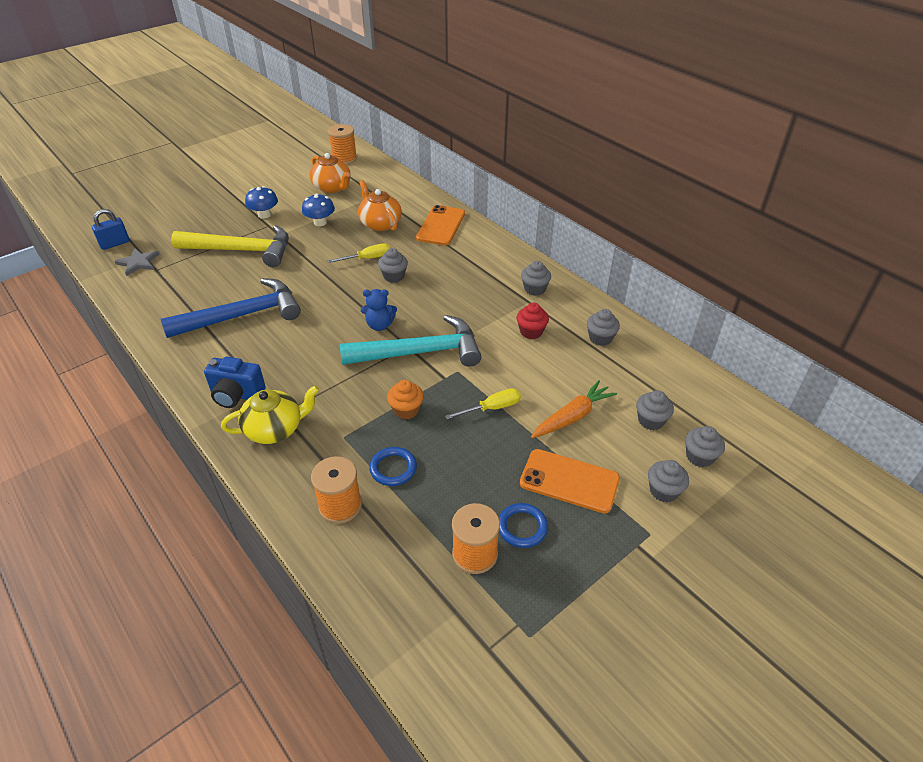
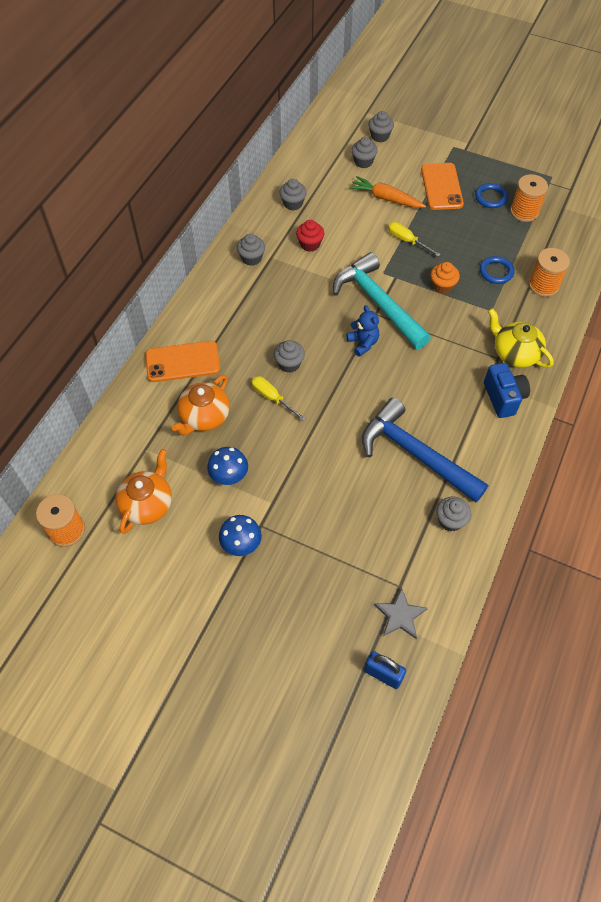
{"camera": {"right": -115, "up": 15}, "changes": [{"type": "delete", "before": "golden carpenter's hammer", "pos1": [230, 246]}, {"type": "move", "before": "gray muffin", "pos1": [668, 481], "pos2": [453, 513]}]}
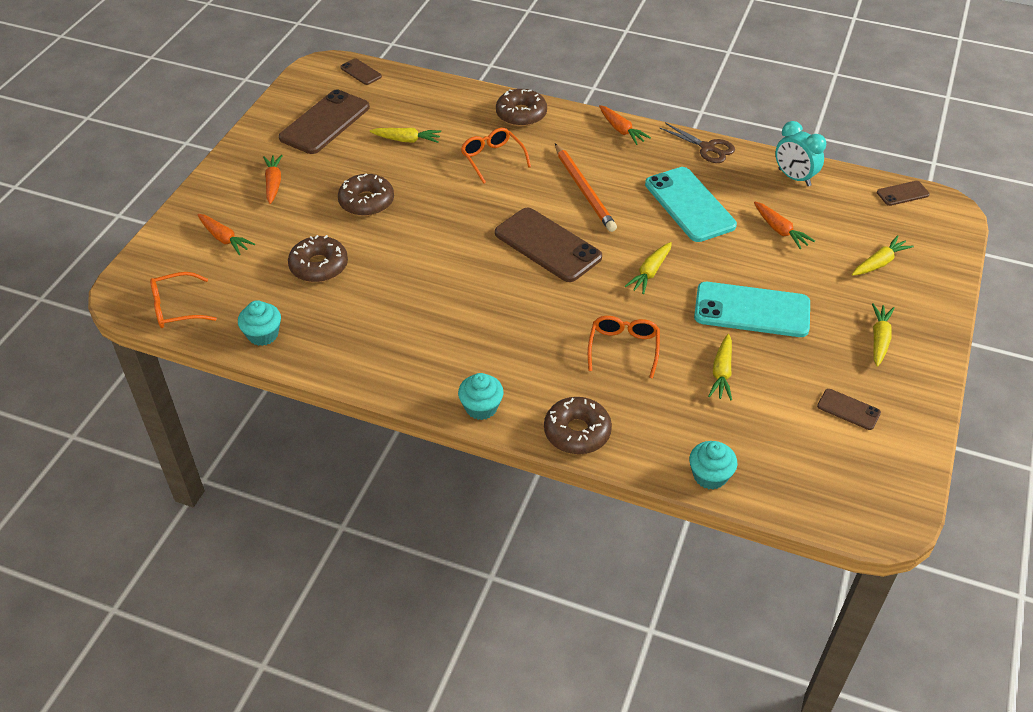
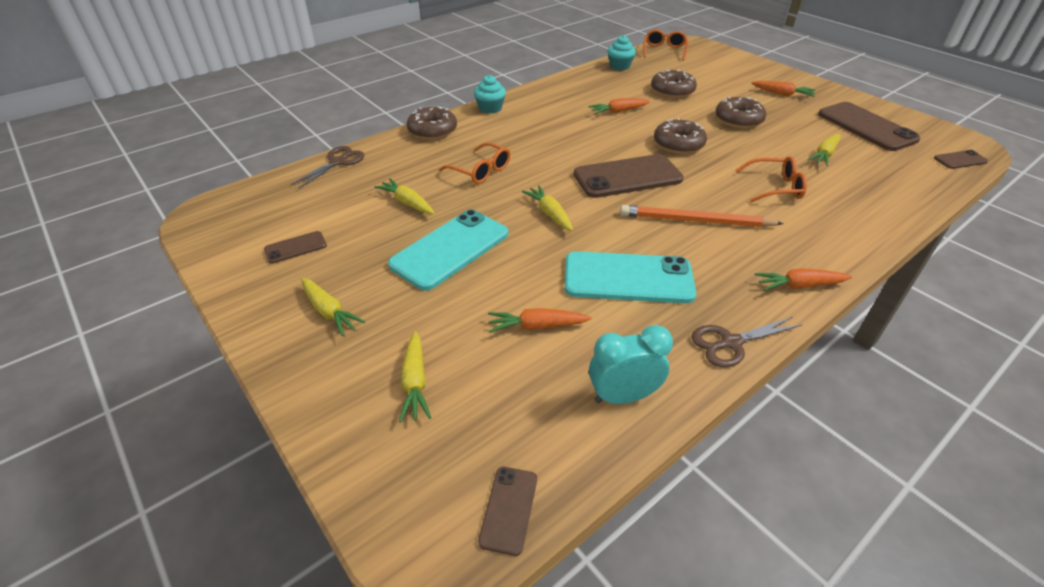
{"camera": {"right": 120, "up": -5}, "changes": [{"type": "move", "before": "orange-coloured root vegetable", "pos1": [226, 234], "pos2": [619, 106]}, {"type": "move", "before": "dark brown glazed donut", "pos1": [521, 108], "pos2": [680, 136]}, {"type": "replace", "before": "turquoise muffin", "after": "dark brown shears", "pos1": [713, 465], "pos2": [327, 167]}]}
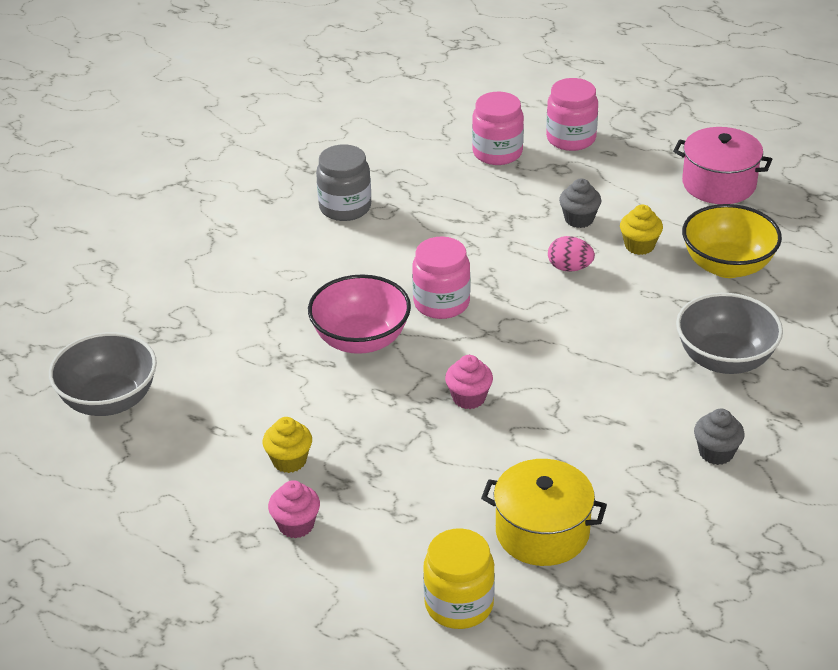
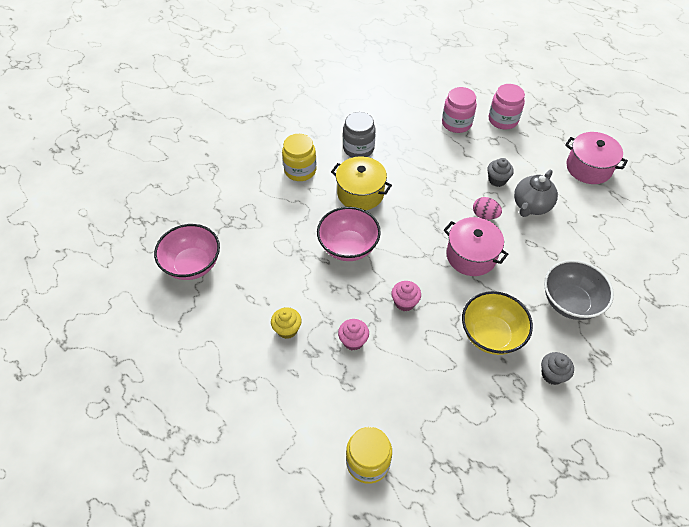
{"camera": {"right": 10, "up": 15}, "changes": [{"type": "delete", "before": "rose-pink jar", "pos1": [441, 277]}, {"type": "insert", "after": "golden jar", "pos2": [299, 157]}, {"type": "insert", "after": "rose-pink cooking pot", "pos2": [476, 246]}, {"type": "move", "before": "rose-pink muffin", "pos1": [294, 509], "pos2": [353, 335]}, {"type": "move", "before": "golden cooking pot", "pos1": [544, 512], "pos2": [361, 183]}, {"type": "move", "before": "golden deep dish", "pos1": [732, 241], "pos2": [497, 323]}, {"type": "replace", "before": "golden muffin", "after": "gray china teapot", "pos1": [641, 230], "pos2": [536, 193]}, {"type": "recolor", "before": "gray deep dish", "after": "rose-pink deep dish", "pos1": [103, 374], "pos2": [187, 252]}]}
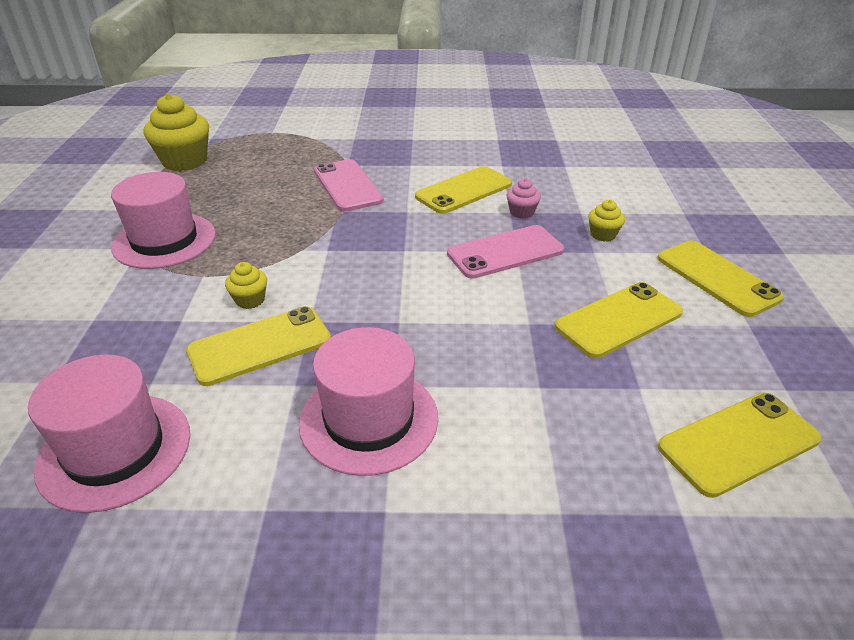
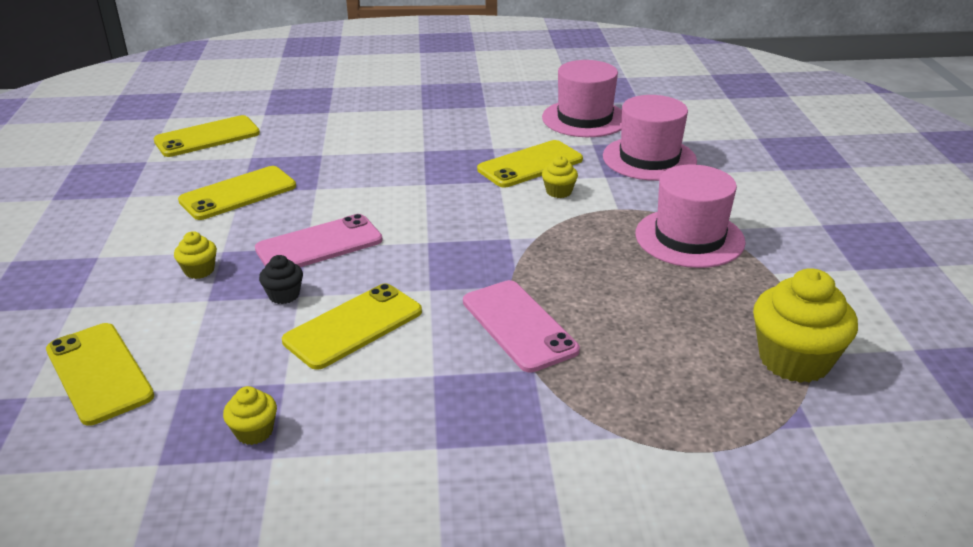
{"camera": {"right": 175, "up": -5}, "changes": [{"type": "insert", "after": "golden muffin", "pos2": [250, 415]}, {"type": "move", "before": "rose-pink hat", "pos1": [368, 401], "pos2": [650, 138]}, {"type": "move", "before": "golden phone", "pos1": [720, 278], "pos2": [100, 374]}, {"type": "recolor", "before": "rose-pink muffin", "after": "black muffin", "pos1": [524, 198], "pos2": [281, 279]}]}
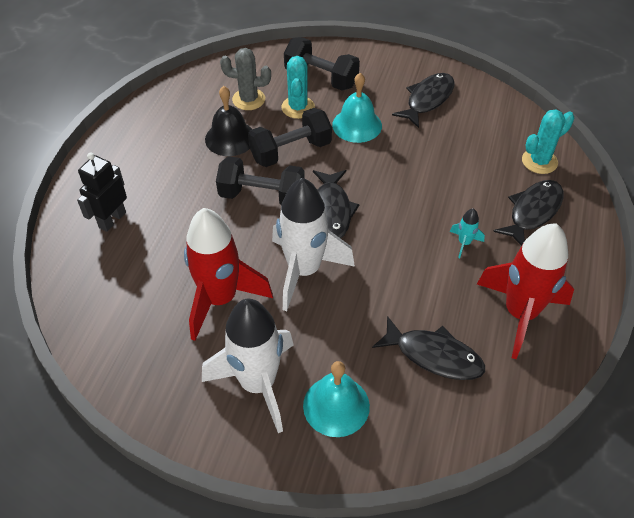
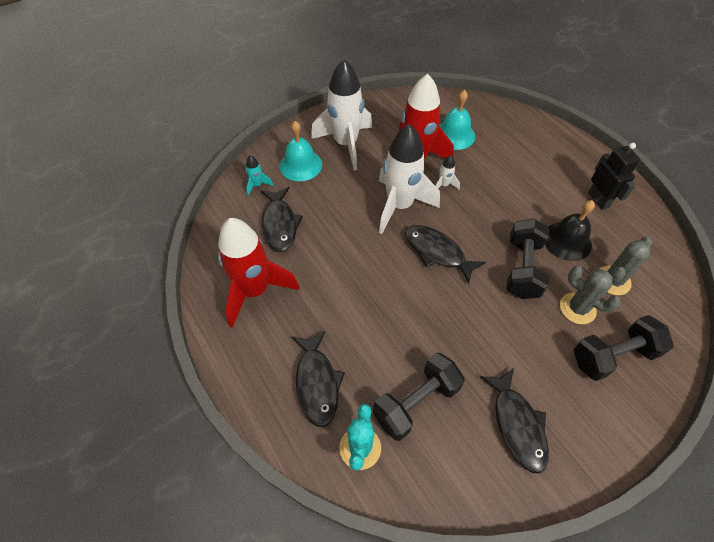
{"camera": {"right": 130, "up": 5}, "changes": [{"type": "insert", "after": "snow-white spaceship", "pos2": [447, 172]}, {"type": "move", "before": "black toy robot", "pos1": [102, 192], "pos2": [614, 176]}, {"type": "move", "before": "black hand weight", "pos1": [260, 180], "pos2": [419, 397]}, {"type": "move", "before": "turquoise school bell", "pos1": [357, 108], "pos2": [457, 120]}, {"type": "move", "before": "turquoise spaceship", "pos1": [467, 233], "pos2": [259, 175]}, {"type": "recolor", "before": "turquoise prickly plant", "after": "gray prickly plant", "pos1": [298, 87], "pos2": [590, 295]}, {"type": "rotate", "before": "black fish", "pos1": [428, 348], "pos2": [282, 219], "turn": -75}]}
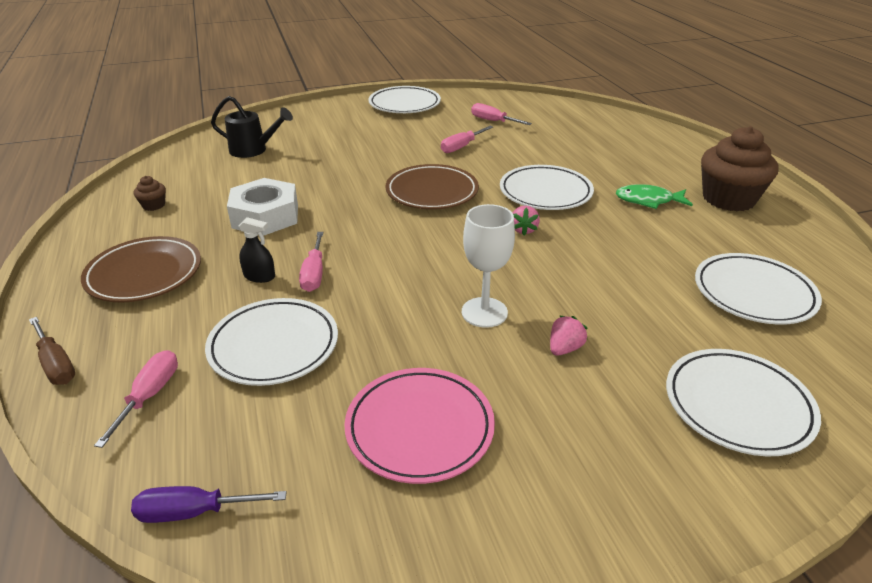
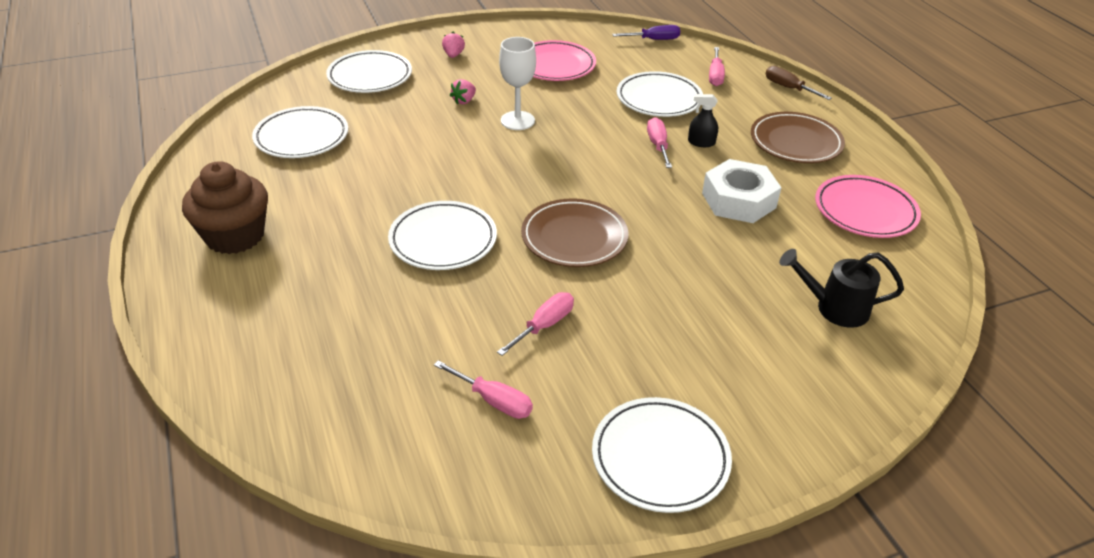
{"camera": {"right": 175, "up": 5}, "changes": [{"type": "delete", "before": "emerald fish", "pos1": [654, 196]}, {"type": "move", "before": "rose-pink toy strawberry", "pos1": [526, 220], "pos2": [453, 45]}, {"type": "replace", "before": "dark brown muffin", "after": "rose-pink dinner plate", "pos1": [150, 193], "pos2": [868, 206]}]}
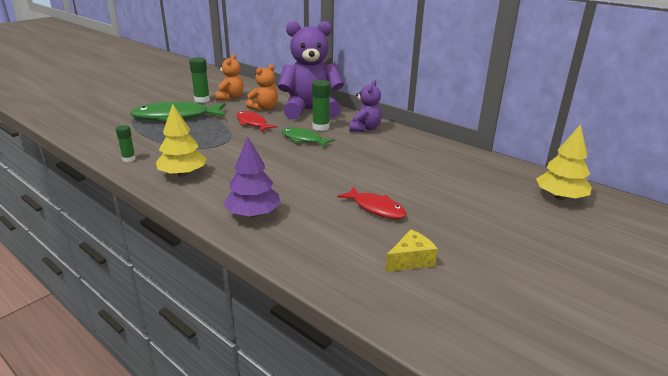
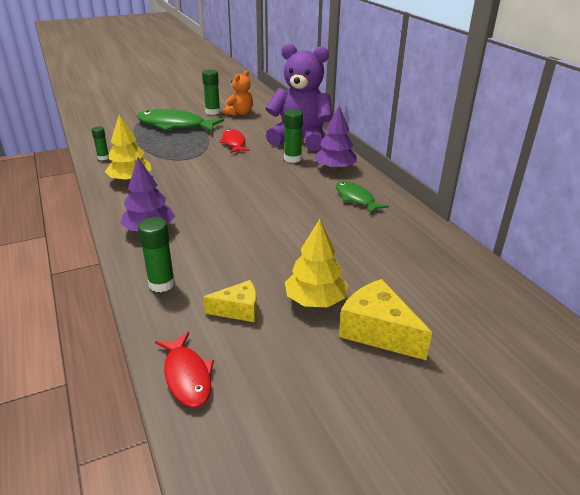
{"camera": {"right": 25, "up": 5}, "changes": [{"type": "delete", "before": "orange-coloured teddy bear", "pos1": [262, 87]}, {"type": "insert", "after": "emerald stick of glue", "pos2": [156, 254]}, {"type": "insert", "after": "golden piece of cheese", "pos2": [385, 319]}, {"type": "move", "before": "emerald fish", "pos1": [308, 137], "pos2": [362, 197]}, {"type": "move", "before": "red fish", "pos1": [372, 203], "pos2": [184, 369]}, {"type": "move", "before": "golden tree", "pos1": [564, 162], "pos2": [316, 263]}, {"type": "replace", "before": "royal purple teddy bear", "after": "royal purple tree", "pos1": [365, 106], "pos2": [335, 138]}]}
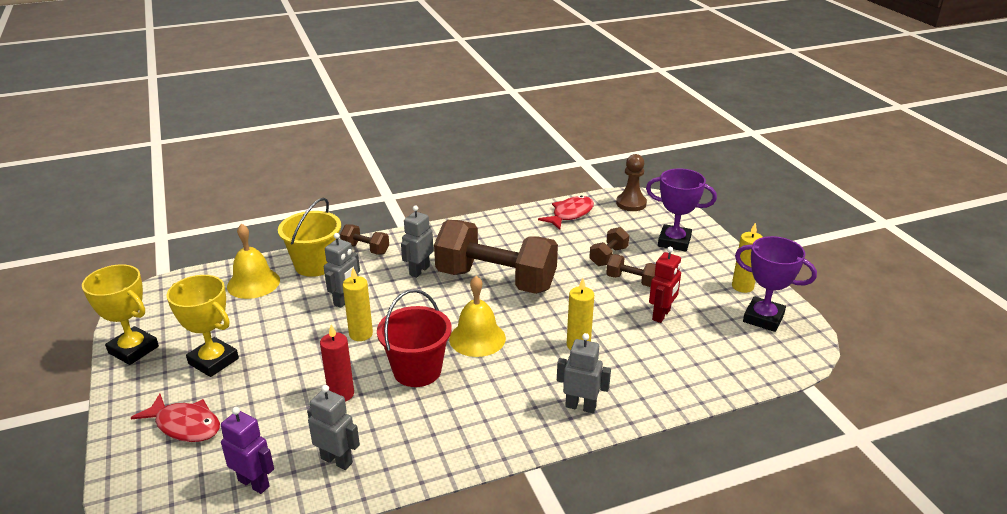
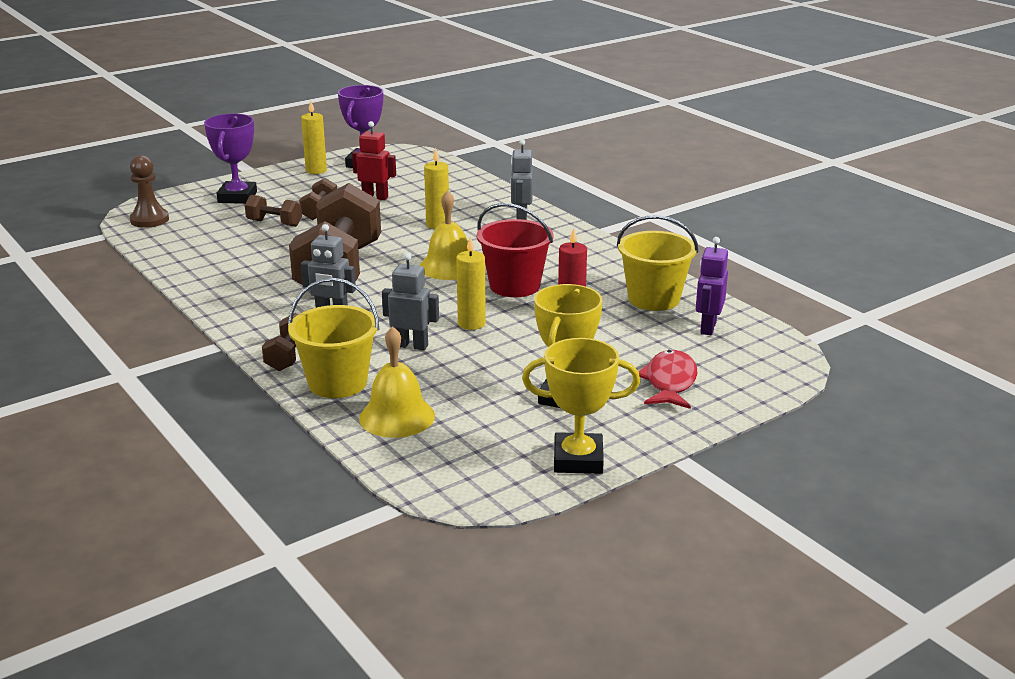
{"camera": {"right": -105, "up": -5}, "changes": [{"type": "delete", "before": "red fish", "pos1": [566, 212]}, {"type": "replace", "before": "gray toy robot", "after": "golden sand bucket", "pos1": [333, 427], "pos2": [657, 263]}, {"type": "rotate", "before": "golden trophy", "pos1": [120, 314], "pos2": [581, 406], "turn": 75}]}
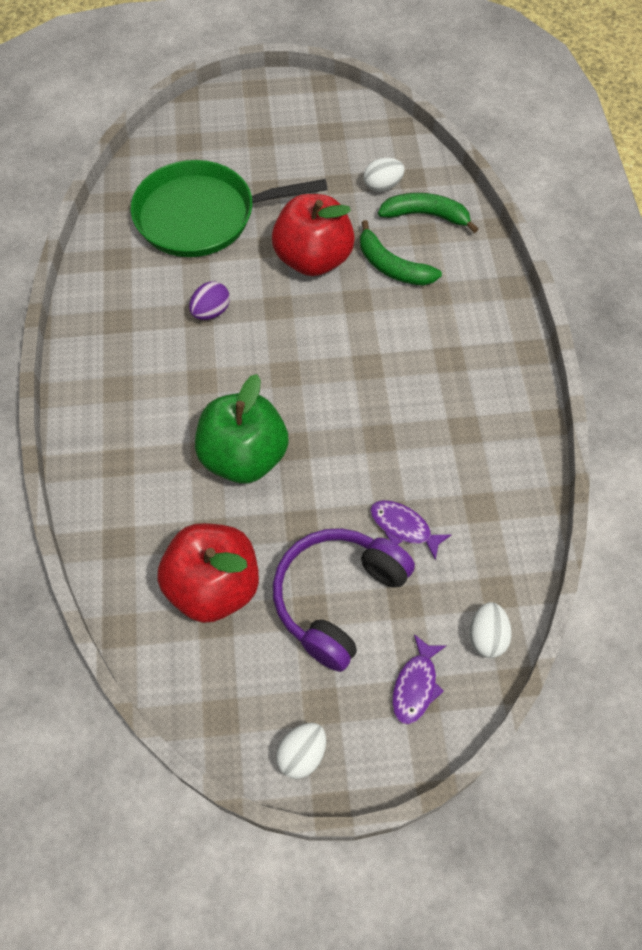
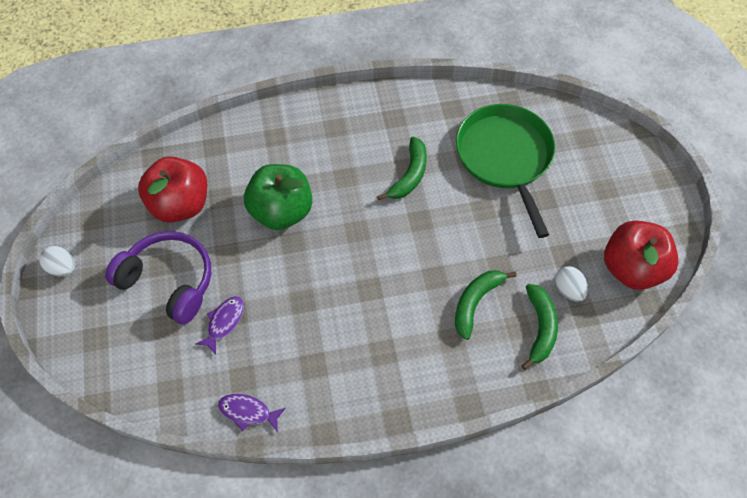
{"camera": {"right": 85, "up": 0}, "changes": [{"type": "delete", "before": "snow-white egg shape", "pos1": [490, 630]}, {"type": "move", "before": "red toy apple", "pos1": [313, 235], "pos2": [641, 255]}, {"type": "move", "before": "royal purple fish", "pos1": [419, 679], "pos2": [251, 413]}, {"type": "replace", "before": "royal purple egg shape", "after": "emerald banana fruit", "pos1": [209, 300], "pos2": [402, 168]}]}
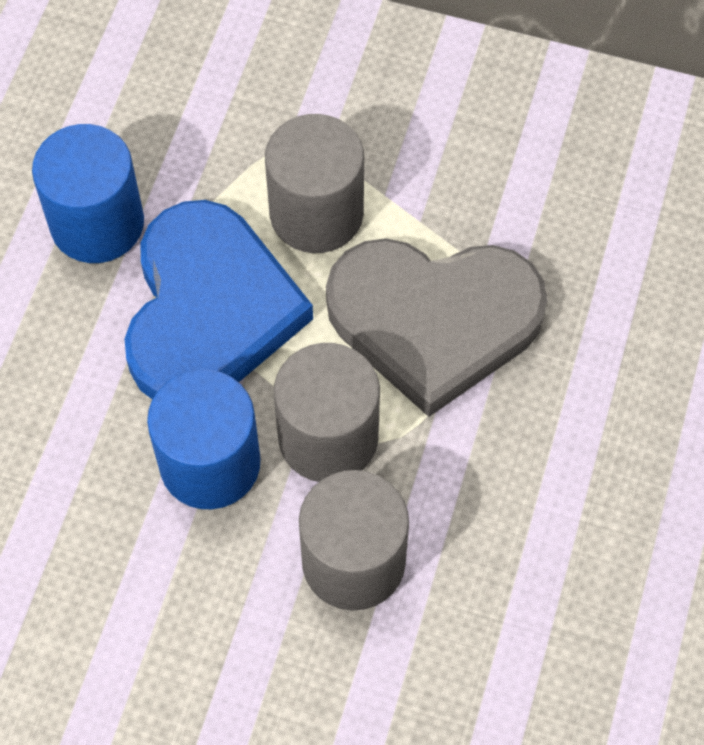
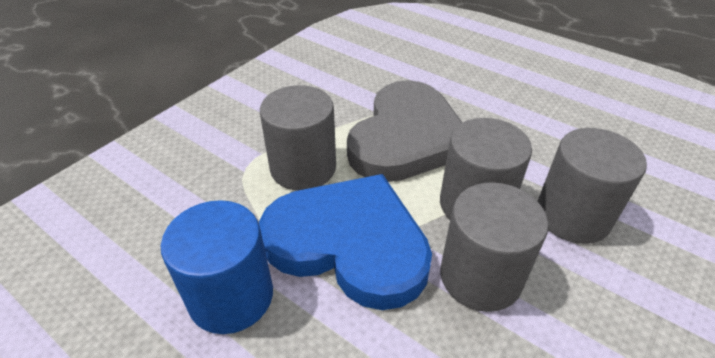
{"camera": {"right": -70, "up": -20}, "changes": [{"type": "recolor", "before": "cobalt cylinder", "after": "gray cylinder", "pos1": [204, 439], "pos2": [494, 247]}]}
